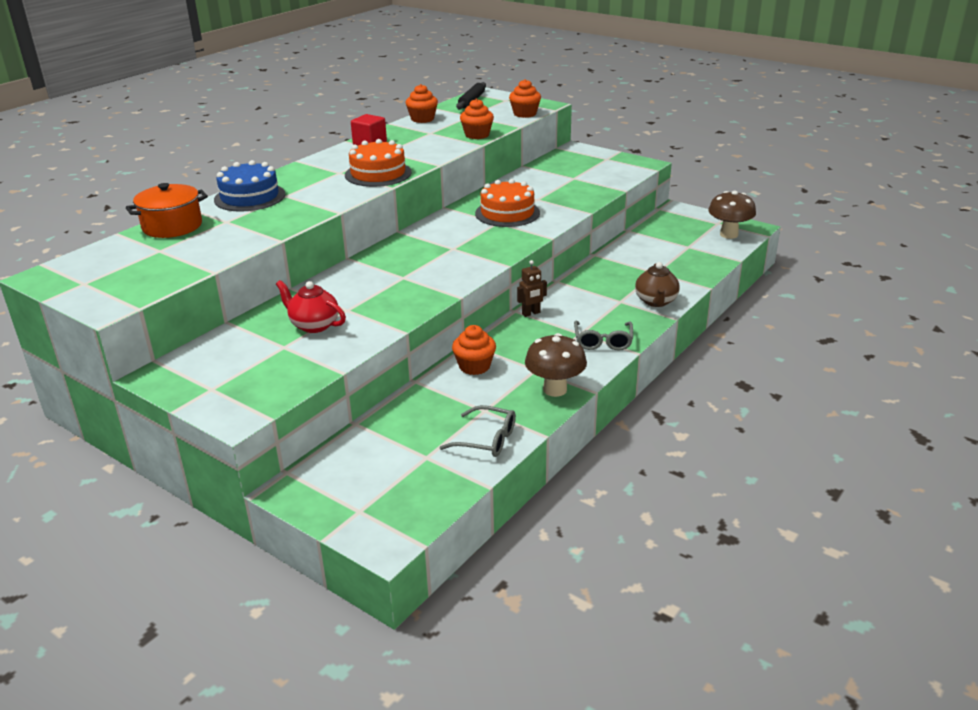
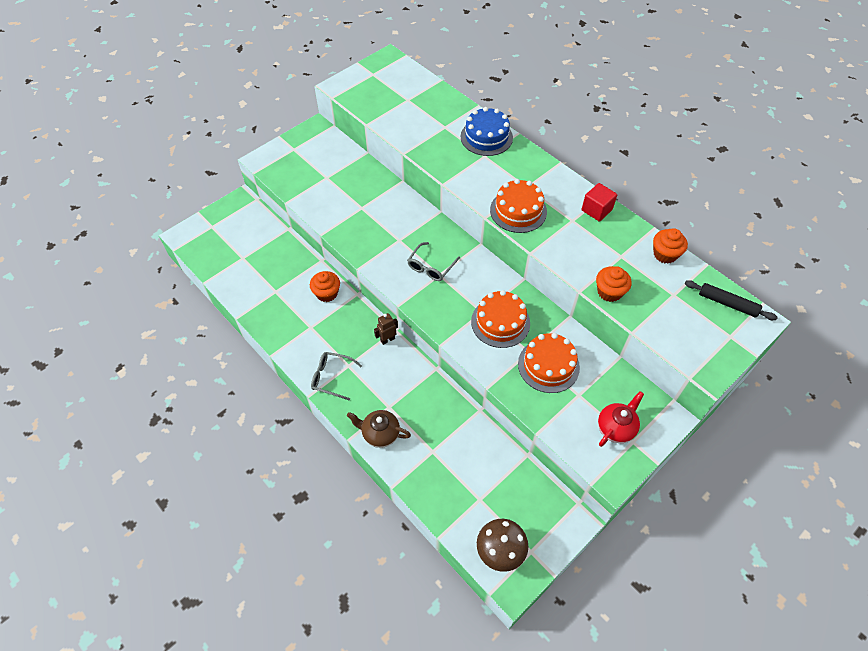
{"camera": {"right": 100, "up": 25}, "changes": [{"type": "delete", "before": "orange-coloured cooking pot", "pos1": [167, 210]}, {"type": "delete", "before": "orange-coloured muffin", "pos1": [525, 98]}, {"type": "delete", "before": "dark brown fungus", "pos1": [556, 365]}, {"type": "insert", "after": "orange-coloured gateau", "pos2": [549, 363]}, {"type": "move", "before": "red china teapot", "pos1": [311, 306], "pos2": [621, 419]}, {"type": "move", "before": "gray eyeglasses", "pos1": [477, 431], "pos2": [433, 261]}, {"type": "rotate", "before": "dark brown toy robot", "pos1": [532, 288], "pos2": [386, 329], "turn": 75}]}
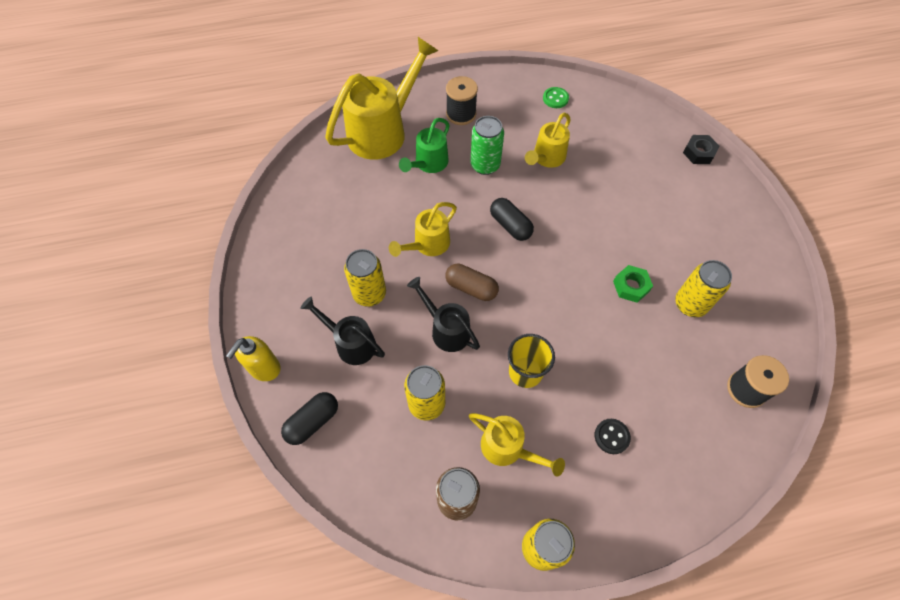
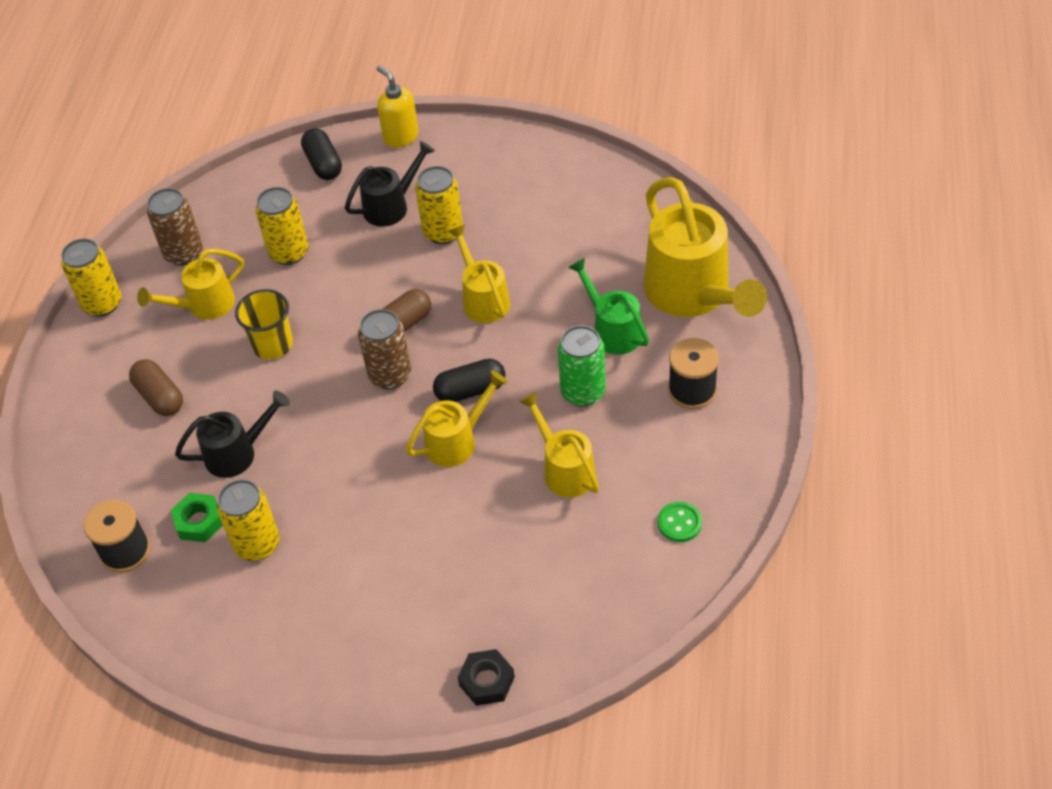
{"camera": {"right": 115, "up": -10}, "changes": [{"type": "insert", "after": "dark brown can", "pos2": [384, 349]}, {"type": "insert", "after": "golden watering pot", "pos2": [457, 418]}, {"type": "move", "before": "black watering pot", "pos1": [443, 314], "pos2": [232, 434]}, {"type": "move", "before": "emerald nut", "pos1": [633, 284], "pos2": [197, 517]}, {"type": "replace", "before": "black button", "after": "dark brown pill", "pos1": [613, 436], "pos2": [156, 387]}]}
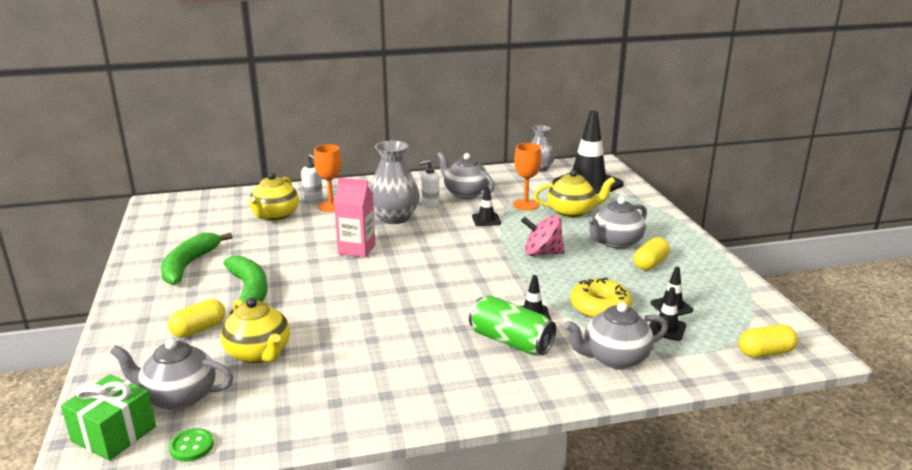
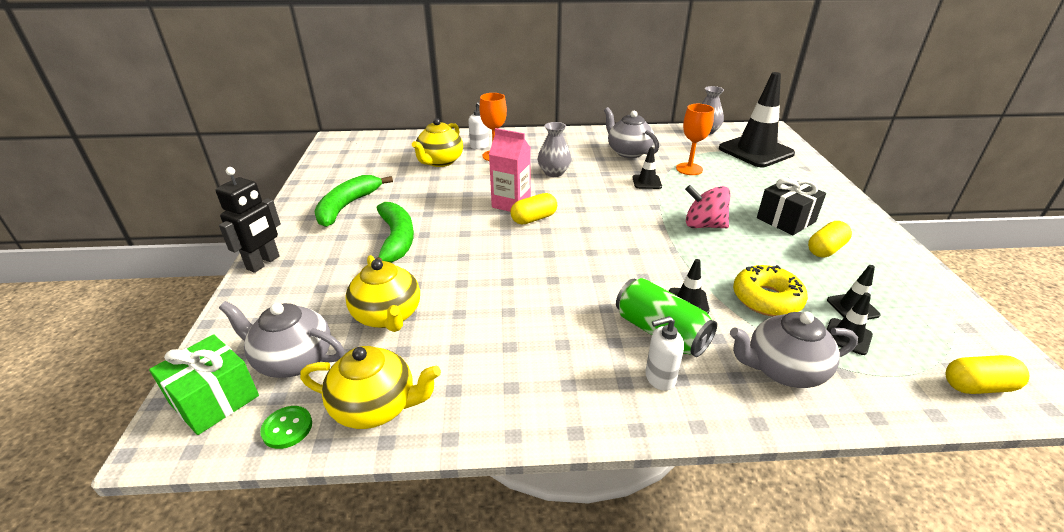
{"camera": {"right": 10, "up": 10}, "changes": [{"type": "insert", "after": "black toy robot", "pos2": [248, 220]}, {"type": "move", "before": "golden pill", "pos1": [197, 318], "pos2": [533, 208]}, {"type": "move", "before": "snow-white soap pump", "pos1": [429, 184], "pos2": [664, 353]}, {"type": "move", "before": "golden china teapot", "pos1": [575, 194], "pos2": [370, 387]}, {"type": "replace", "before": "gray china teapot", "after": "black present", "pos1": [617, 223], "pos2": [791, 206]}, {"type": "resize", "before": "gray vase", "pos1": [394, 182], "pos2": [554, 149], "scale": 0.65}]}
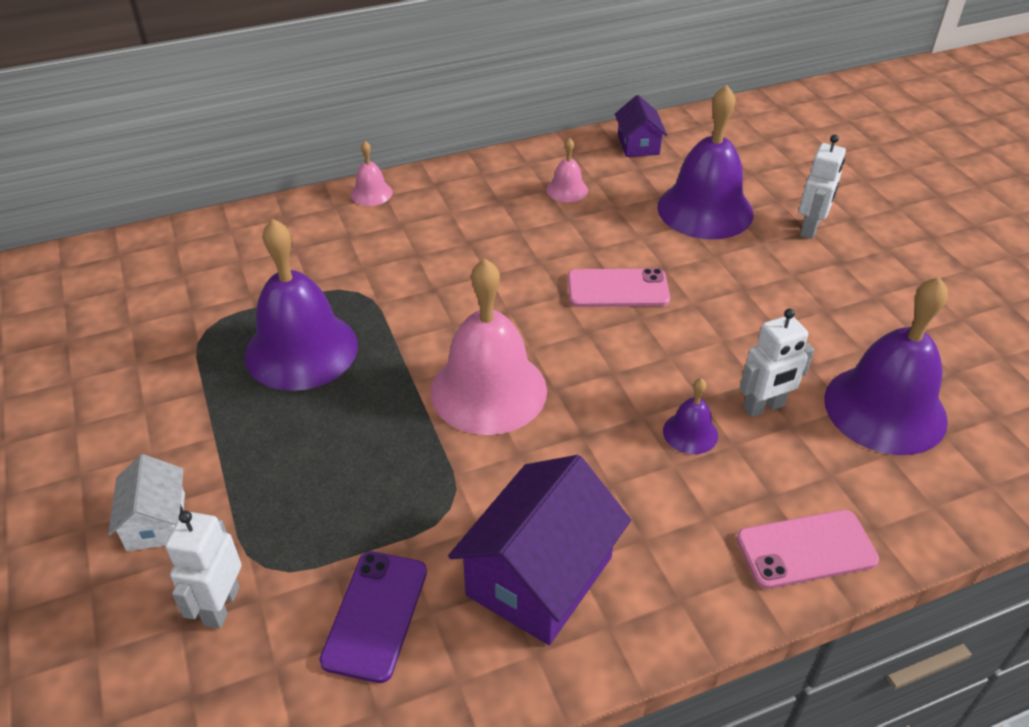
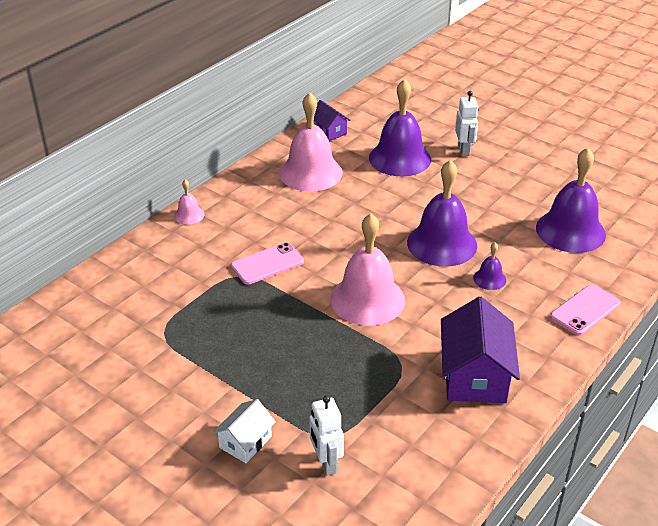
{"camera": {"right": -30, "up": -5}, "changes": [{"type": "delete", "before": "royal purple phone", "pos1": [373, 617]}, {"type": "delete", "before": "snow-white toy robot", "pos1": [777, 362]}, {"type": "move", "before": "royal purple school bell", "pos1": [301, 305], "pos2": [442, 213]}, {"type": "move", "before": "rose-pink phone", "pos1": [619, 287], "pos2": [267, 263]}, {"type": "rotate", "before": "snow-white house", "pos1": [146, 502], "pos2": [244, 431], "turn": 75}, {"type": "resize", "before": "rose-pink school bell", "pos1": [567, 170], "pos2": [311, 142], "scale": 2.22}]}
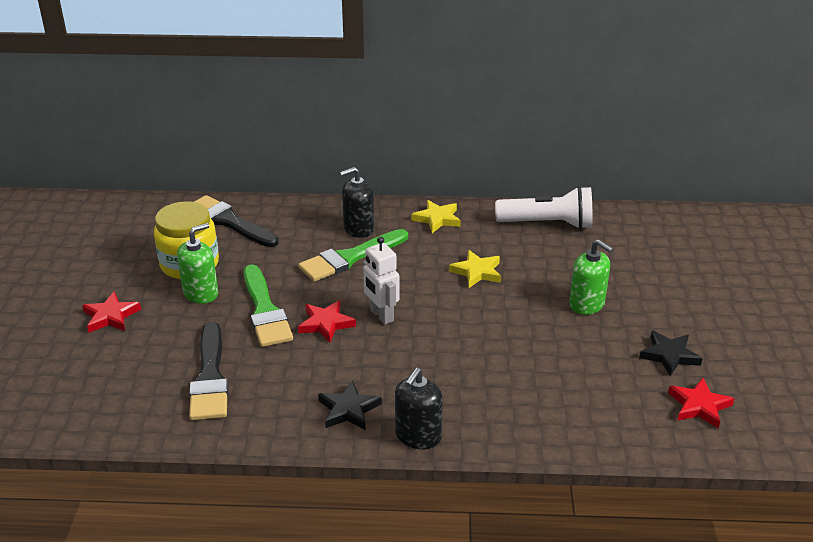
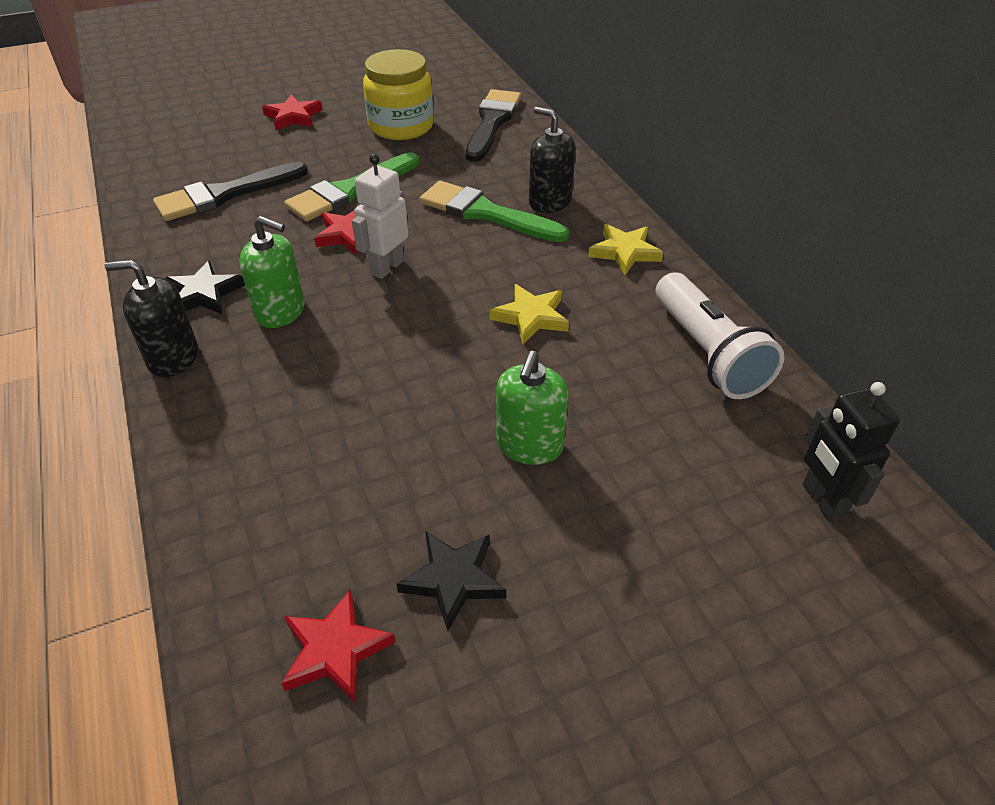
{"camera": {"right": 65, "up": 10}, "changes": [{"type": "insert", "after": "black toy robot", "pos2": [851, 452]}, {"type": "move", "before": "emerald soap pump", "pos1": [197, 263], "pos2": [272, 272]}]}
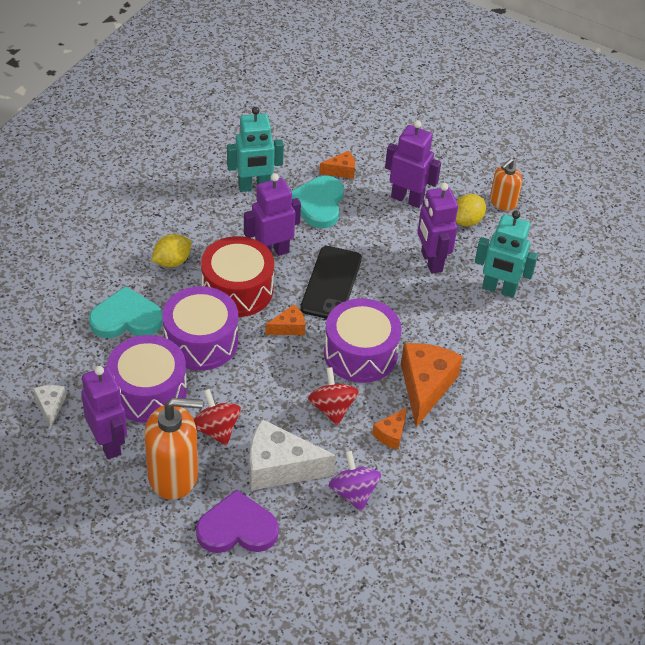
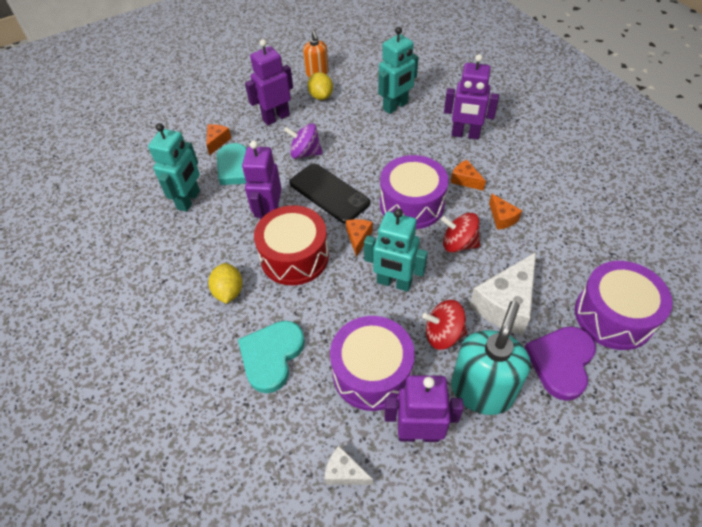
{"camera": {"right": -55, "up": 5}, "changes": [{"type": "insert", "after": "turquoise toy robot", "pos2": [396, 250]}, {"type": "move", "before": "royal purple drum", "pos1": [200, 328], "pos2": [624, 305]}, {"type": "move", "before": "royal purple toy top", "pos1": [355, 481], "pos2": [303, 141]}, {"type": "move", "before": "royal purple toy robot", "pos1": [437, 228], "pos2": [471, 96]}, {"type": "recolor", "before": "orange-coloured soap pump", "after": "turquoise soap pump", "pos1": [173, 449], "pos2": [491, 358]}, {"type": "resize", "before": "orange-coloured piece of cheese", "pos1": [432, 385], "pos2": [468, 175], "scale": 0.5}]}
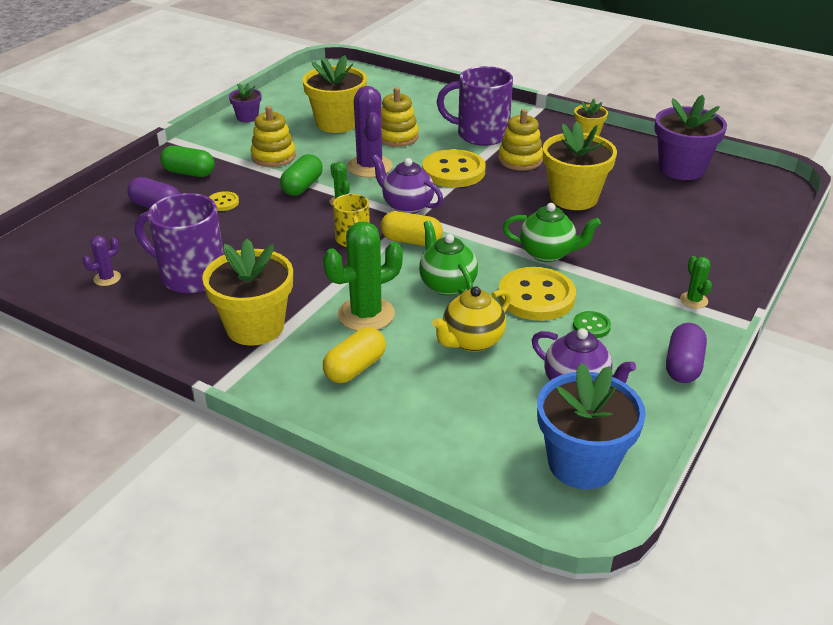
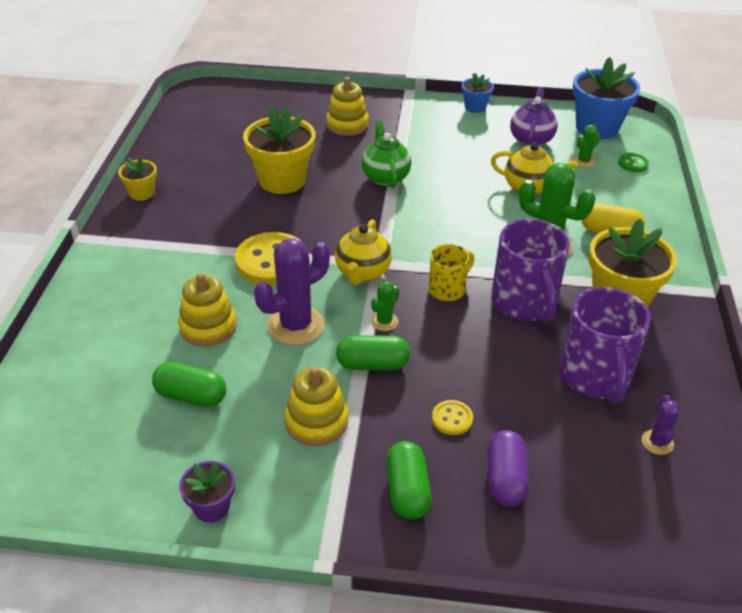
{"camera": {"right": -115, "up": 5}, "changes": [{"type": "delete", "before": "golden pill", "pos1": [412, 228]}, {"type": "delete", "before": "emerald china teapot", "pos1": [448, 258]}, {"type": "delete", "before": "golden button", "pos1": [537, 294]}, {"type": "delete", "before": "royal purple plant pot", "pos1": [691, 137]}, {"type": "move", "before": "royal purple tea mug", "pos1": [475, 106], "pos2": [530, 270]}, {"type": "move", "before": "golden stacking rings", "pos1": [520, 139], "pos2": [347, 106]}, {"type": "move", "before": "emerald button", "pos1": [592, 324], "pos2": [633, 162]}, {"type": "move", "before": "emerald prickly plant", "pos1": [696, 282], "pos2": [586, 146]}, {"type": "replace", "before": "golden plant pot", "after": "emerald pill", "pos1": [335, 94], "pos2": [189, 384]}, {"type": "replace", "before": "royal purple pill", "after": "cobalt plant pot", "pos1": [686, 353], "pos2": [478, 93]}, {"type": "recolor", "before": "royal purple china teapot", "after": "golden china teapot", "pos1": [407, 184], "pos2": [363, 252]}, {"type": "rotate", "before": "royal purple prickly plant", "pos1": [101, 261], "pos2": [661, 425], "turn": 75}]}
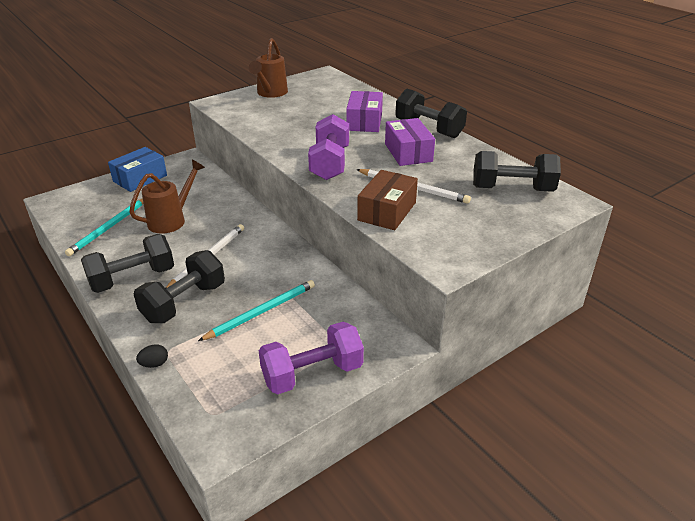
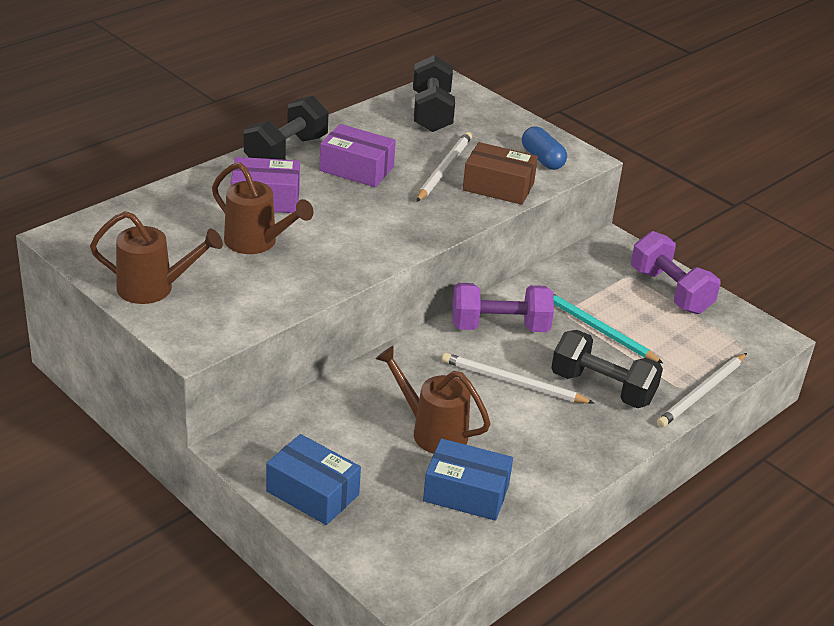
{"camera": {"right": -100, "up": 0}, "changes": [{"type": "delete", "before": "black hand weight", "pos1": [127, 263]}, {"type": "insert", "after": "dark brown watering pot", "pos2": [262, 208]}, {"type": "insert", "after": "cobalt pill", "pos2": [544, 148]}, {"type": "move", "before": "royal purple hand weight", "pos1": [328, 147], "pos2": [503, 307]}, {"type": "replace", "before": "turquoise wooden pencil", "after": "cobalt box", "pos1": [104, 227], "pos2": [468, 479]}, {"type": "replace", "before": "black egg shape", "after": "snow-white wooden pencil", "pos1": [152, 356], "pos2": [702, 390]}, {"type": "rotate", "before": "royal purple box", "pos1": [410, 142], "pos2": [357, 155], "turn": 45}]}
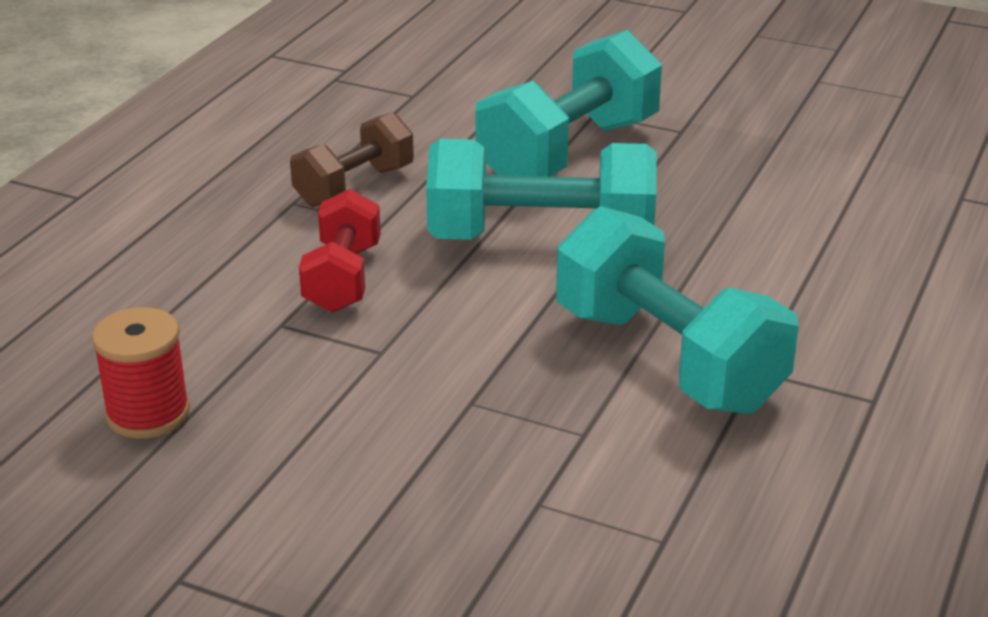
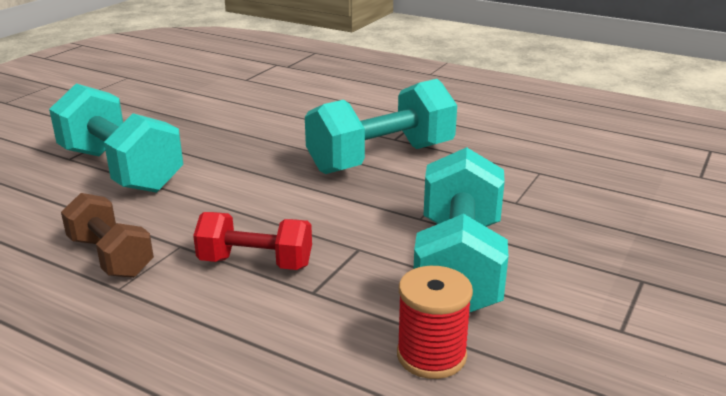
{"camera": {"right": -85, "up": -5}, "changes": [{"type": "move", "before": "turquoise hand weight", "pos1": [541, 189], "pos2": [461, 230]}]}
